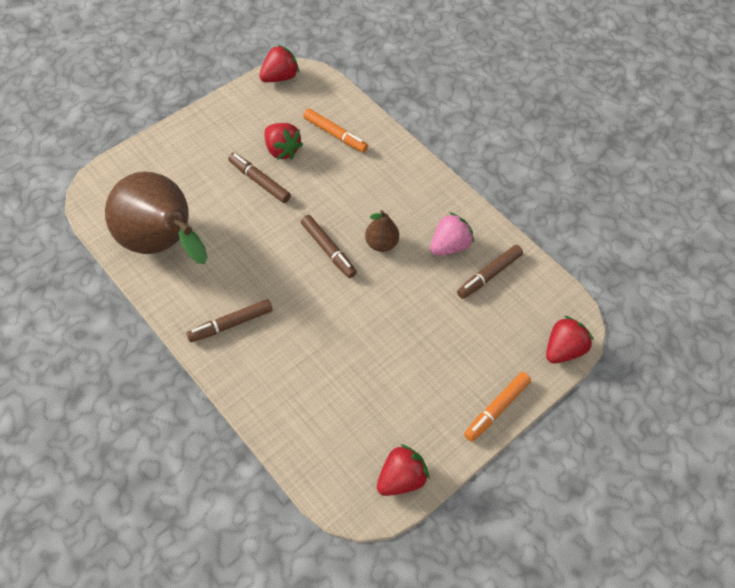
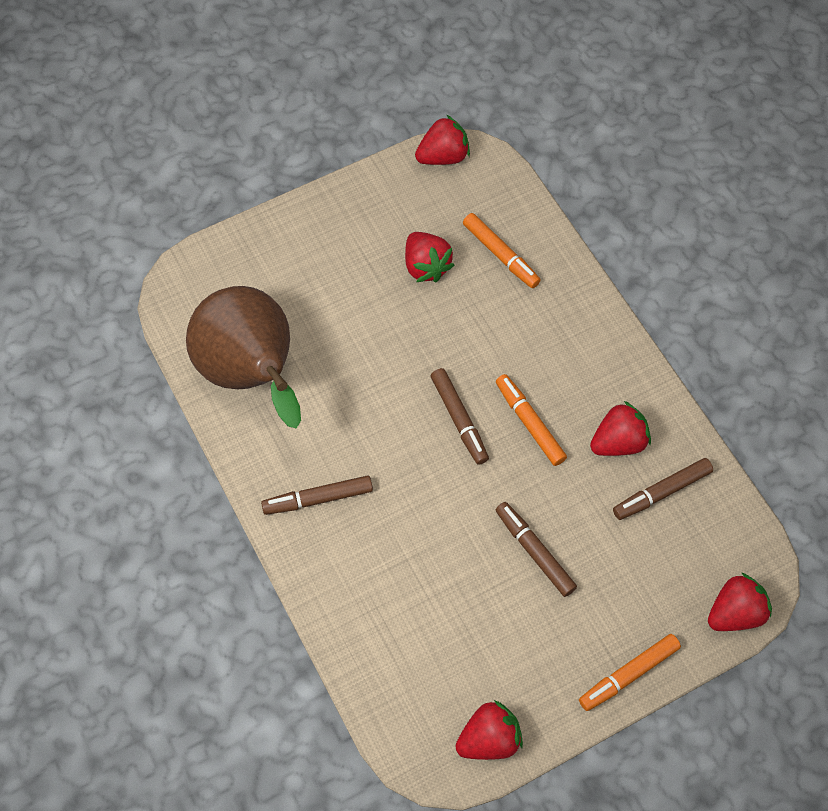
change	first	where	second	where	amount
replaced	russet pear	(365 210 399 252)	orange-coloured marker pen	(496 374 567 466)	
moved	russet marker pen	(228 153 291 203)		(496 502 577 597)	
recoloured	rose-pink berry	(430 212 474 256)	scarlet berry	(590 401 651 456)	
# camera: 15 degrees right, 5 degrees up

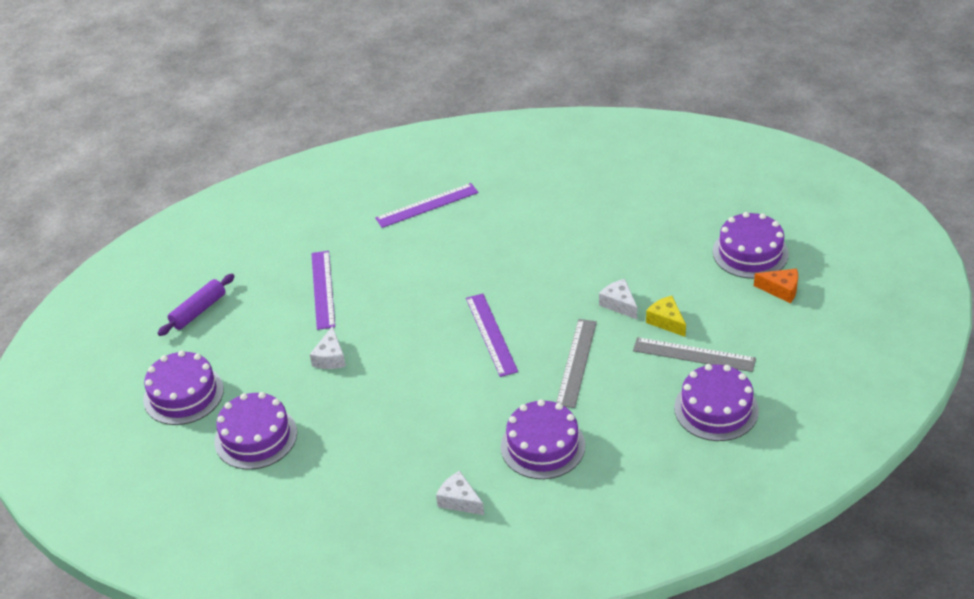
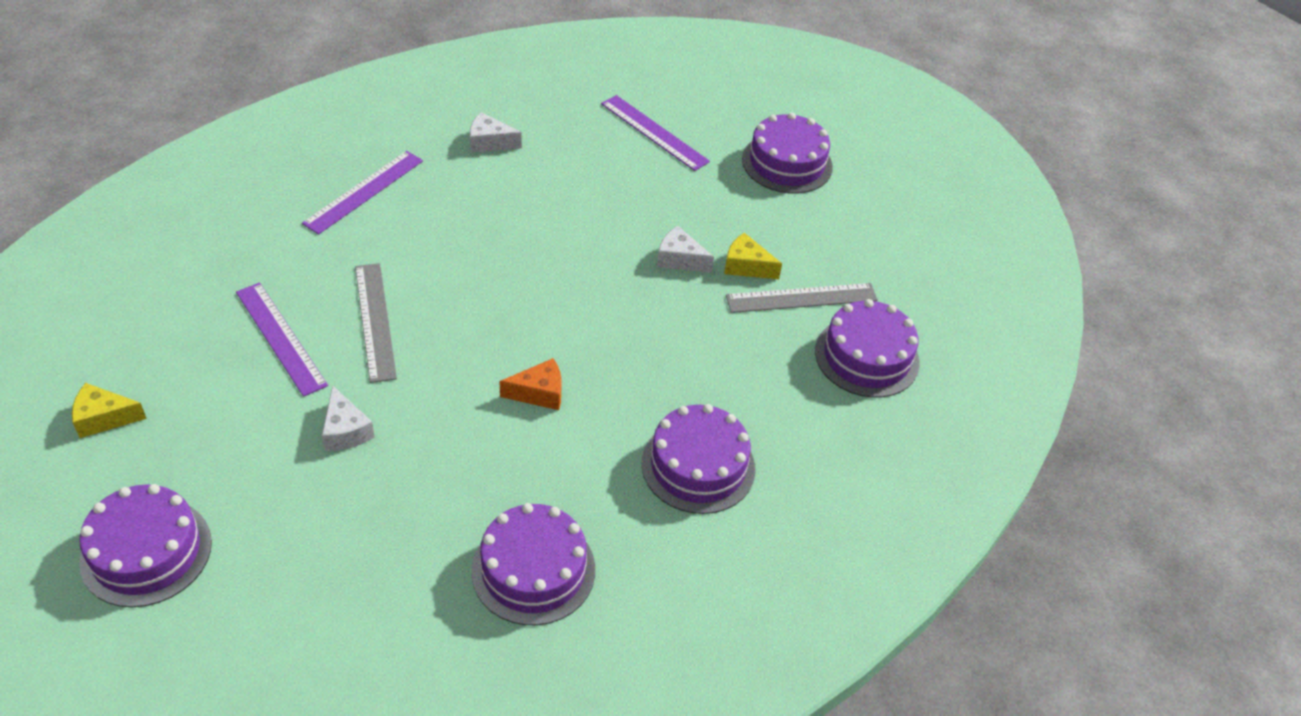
change	first	where	second	where	amount
replaced	royal purple pastry roller	(158 274 235 336)	yellow cheese wedge	(72 383 147 438)	
moved	grey straightedge	(556 319 597 408)		(355 263 397 383)	
moved	snow-white cheese wedge	(436 471 484 515)		(470 112 522 153)	
moved	royal purple layer cake	(215 392 297 469)		(471 503 595 625)	
moved	orange-coloured cheese wedge	(754 269 798 303)		(499 358 562 410)	
moved	royal purple straightedge	(466 294 518 377)		(601 95 710 171)	
# camera: 35 degrees left, 5 degrees up

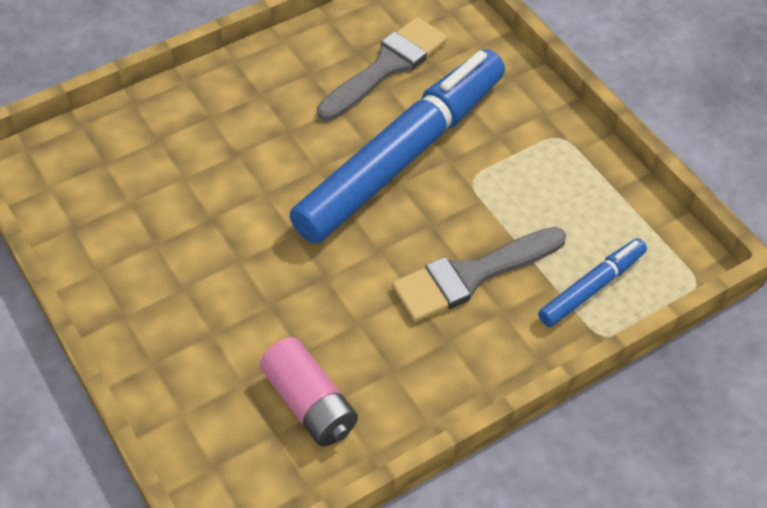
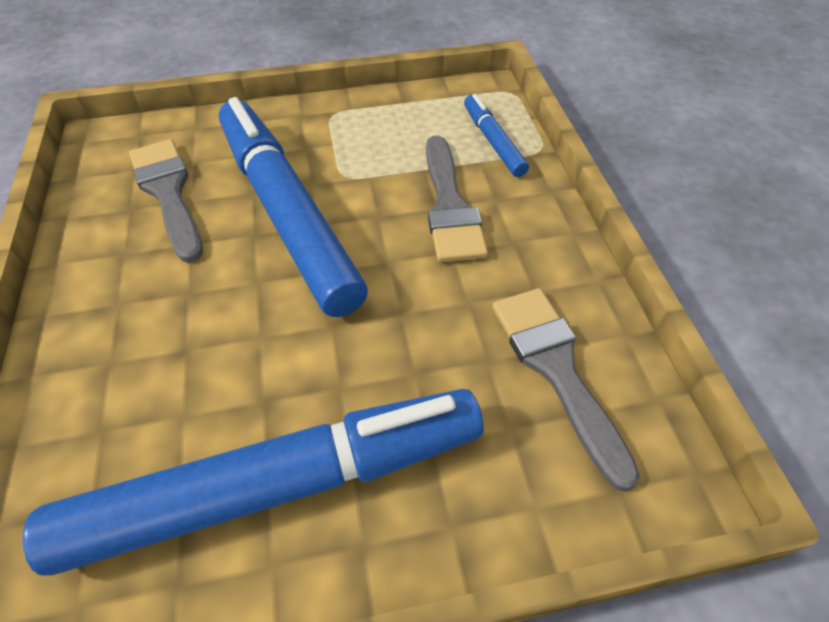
change	first	where	second	where	amount
added			royal blue marker pen	(23 389 484 576)	
replaced	rose-pink battery	(260 337 358 447)	grey brush	(492 288 640 492)	
# camera: 70 degrees left, 0 degrees up

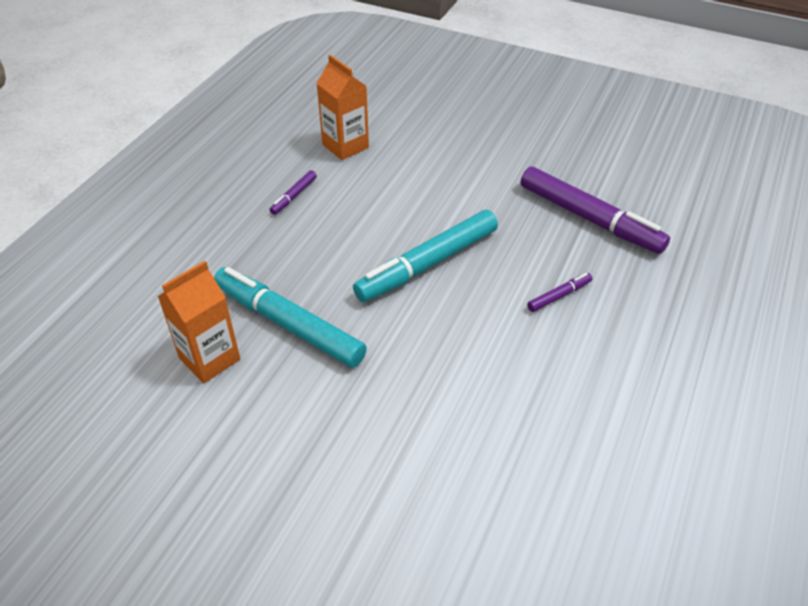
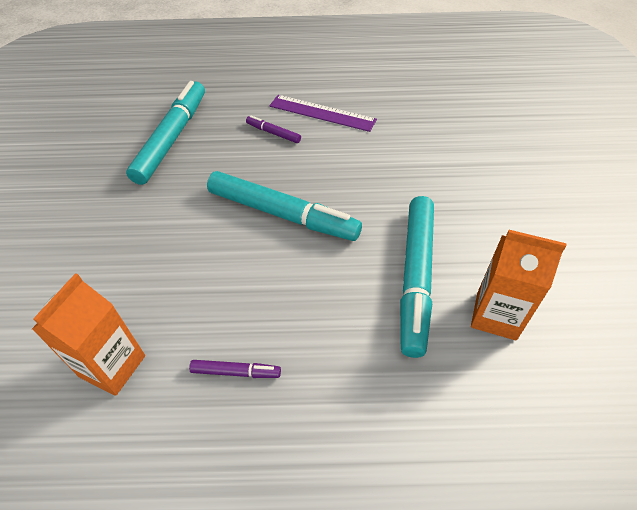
change	first	where	second	where	amount
recoloured	royal purple marker pen	(521 167 670 254)	turquoise marker pen	(126 81 205 185)	
added			royal purple straightedge	(269 95 377 132)	
# camera: 115 degrees left, 5 degrees up

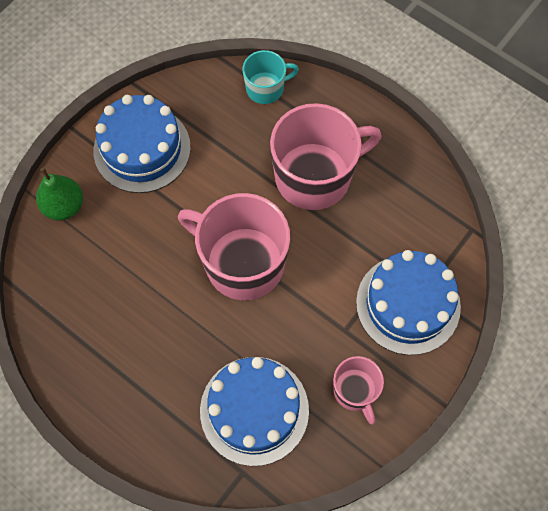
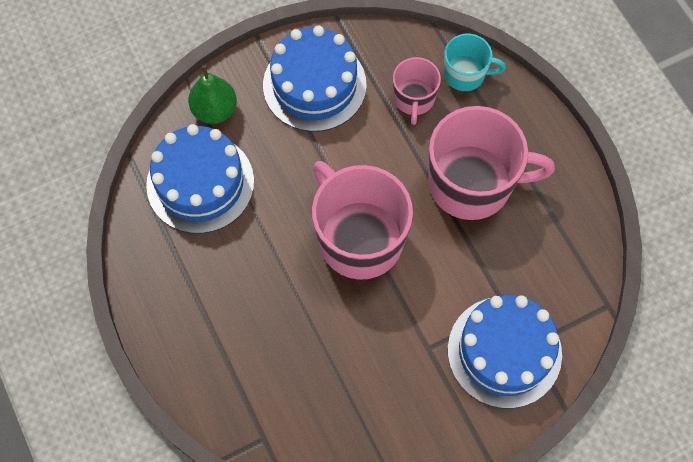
change	first	where	second	where	amount
moved	royal blue layer cake	(200 357 309 466)		(146 124 254 234)	
moved	rose-pink tea mug	(333 356 384 425)		(393 57 441 125)	
# camera: 25 degrees right, 0 degrees up

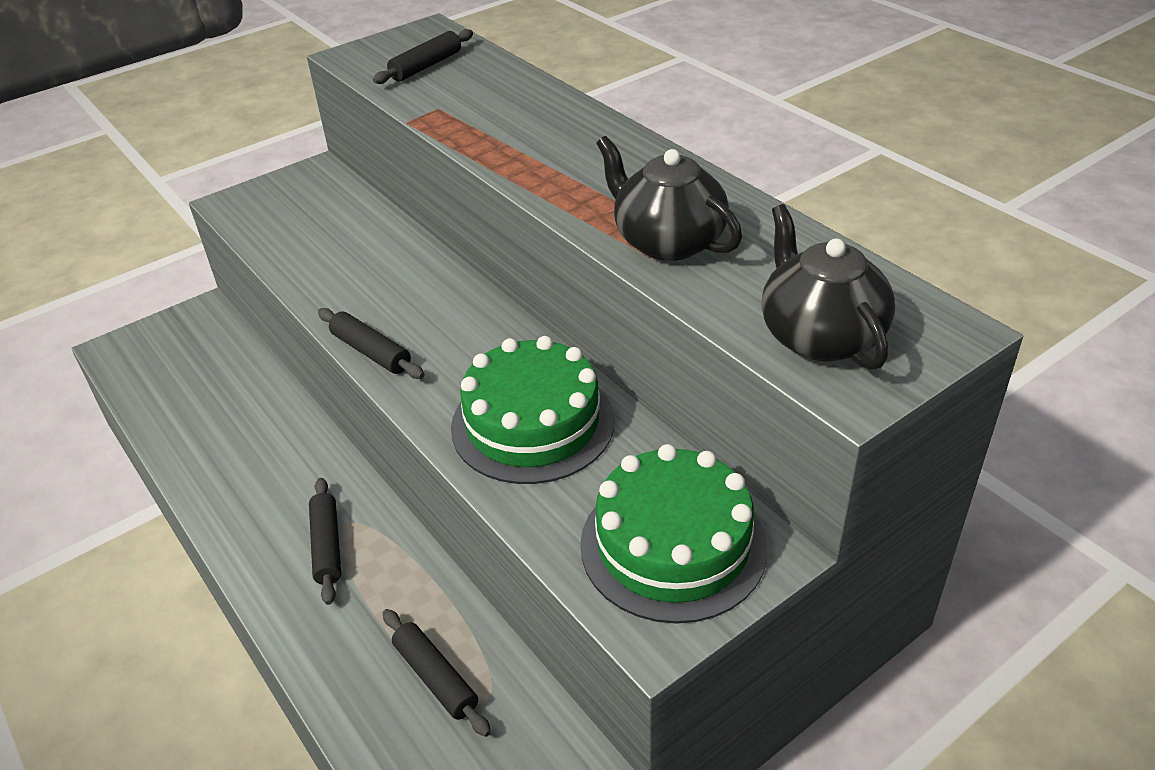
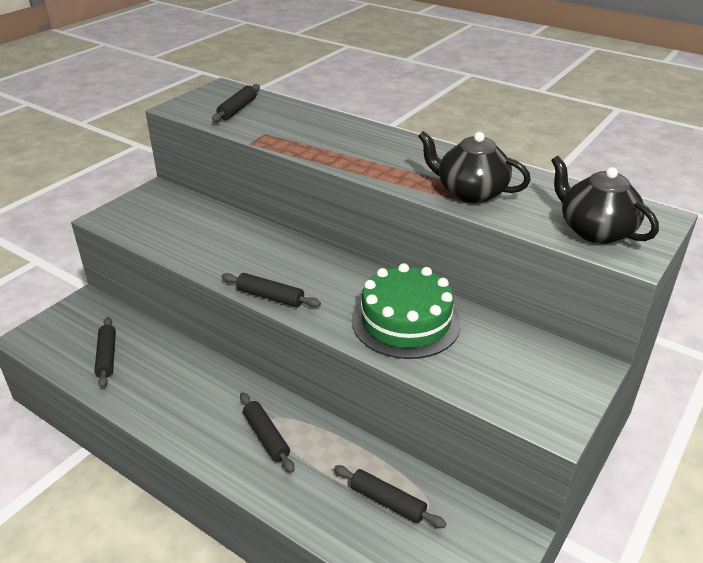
change	first	where	second	where	amount
added			ebony pastry roller	(94 317 116 388)	
removed	green layer cake	(580 444 767 624)			
# camera: 20 degrees left, 5 degrees down

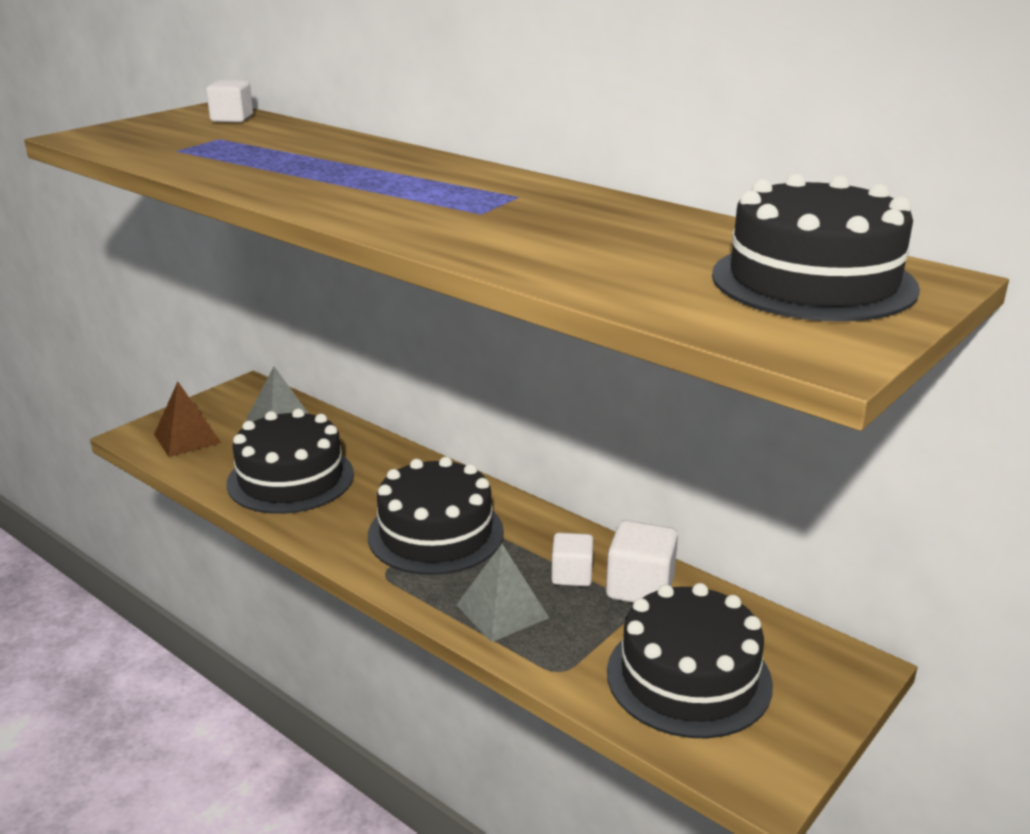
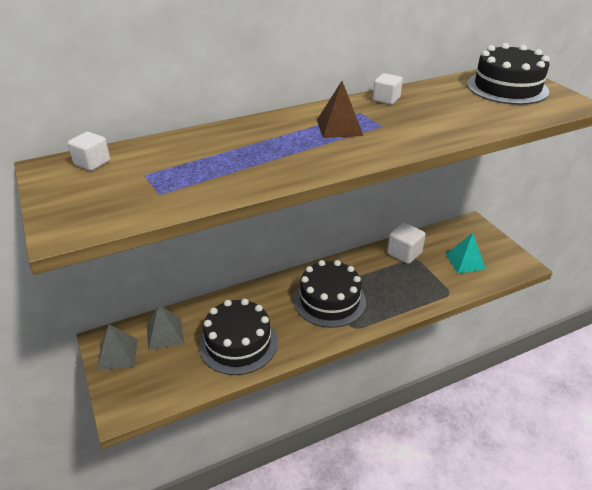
change	first	where	second	where	amount
moved	grey pyramid shape	(456 544 549 642)		(97 324 138 370)	
moved	russet pyramid shape	(154 382 221 457)		(317 81 363 138)	
moved	snow-white block	(551 533 594 586)		(373 73 403 105)	
replaced	ebony layer cake	(607 583 773 738)	turquoise pyramid shape	(445 233 486 273)	
# camera: 65 degrees left, 10 degrees up

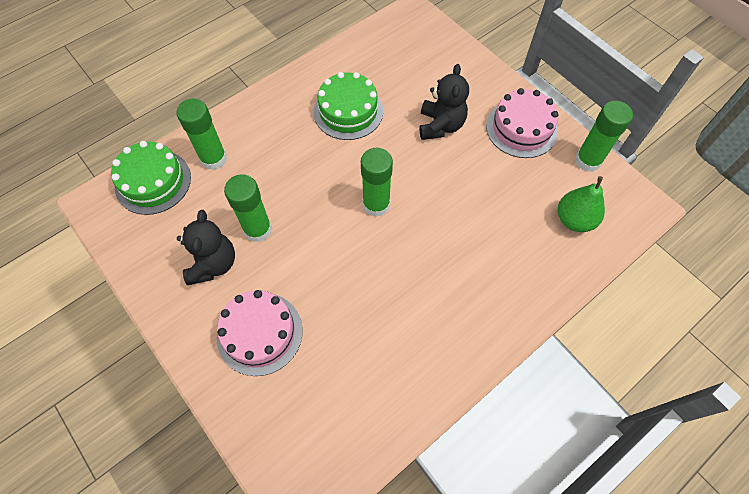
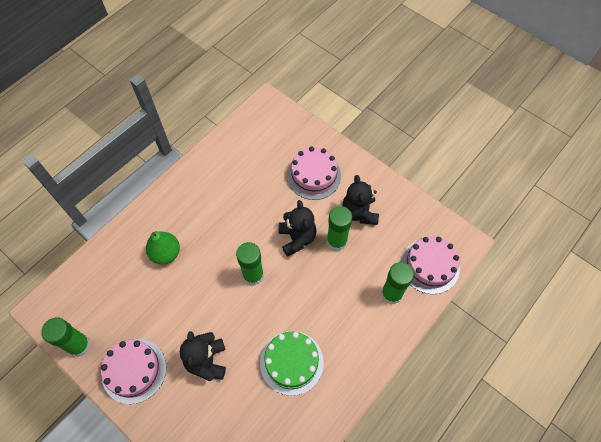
change	first	where	second	where	amount
moved	green pear	(558 176 605 232)		(146 231 180 264)	
added			ebony stuffed bear	(278 200 317 257)	
recoloured	green layer cake	(111 141 191 215)	rose-pink layer cake	(401 236 460 294)	
# camera: 170 degrees right, 0 degrees up

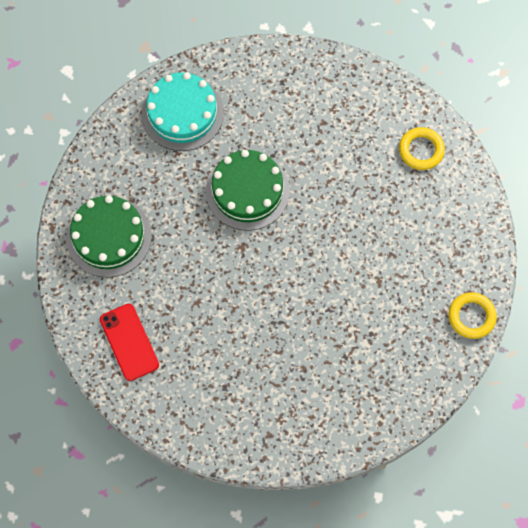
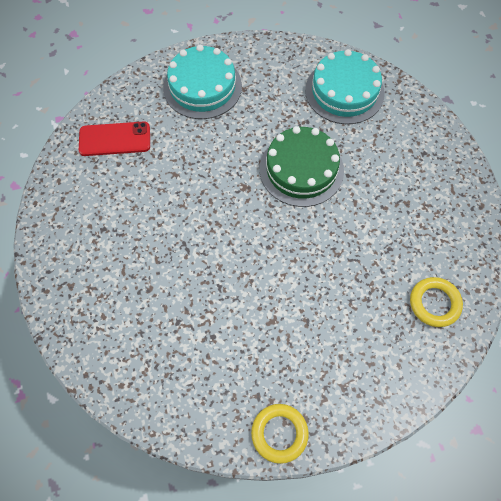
change	first	where	second	where	amount
turned	scarlet phone	(100 304 159 381)		(79 121 150 156)	45 degrees clockwise
recoloured	green layer cake	(66 196 152 278)	turquoise layer cake	(163 45 242 119)	
# camera: 65 degrees right, 5 degrees down

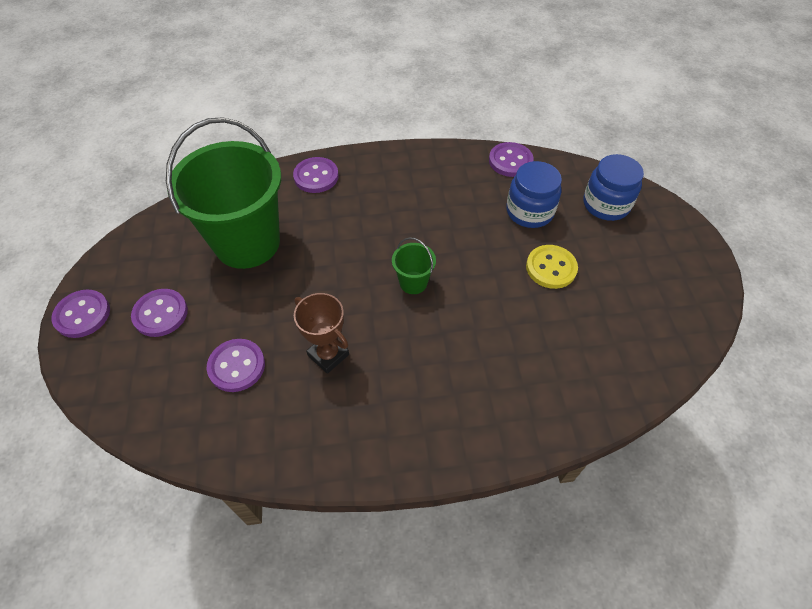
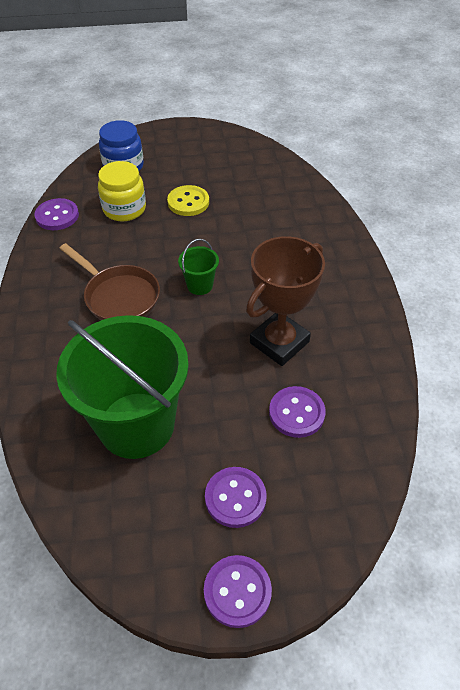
change	first	where	second	where	amount
added			russet skillet	(59 243 160 320)	
recoloured	royal blue jam jar	(506 161 562 228)	yellow jam jar	(98 161 146 221)	
resized	russet trophy	(294 293 349 374)		(246 236 325 366)	x1.56
removed	royal purple button	(293 157 339 193)			
# camera: 90 degrees left, 5 degrees down

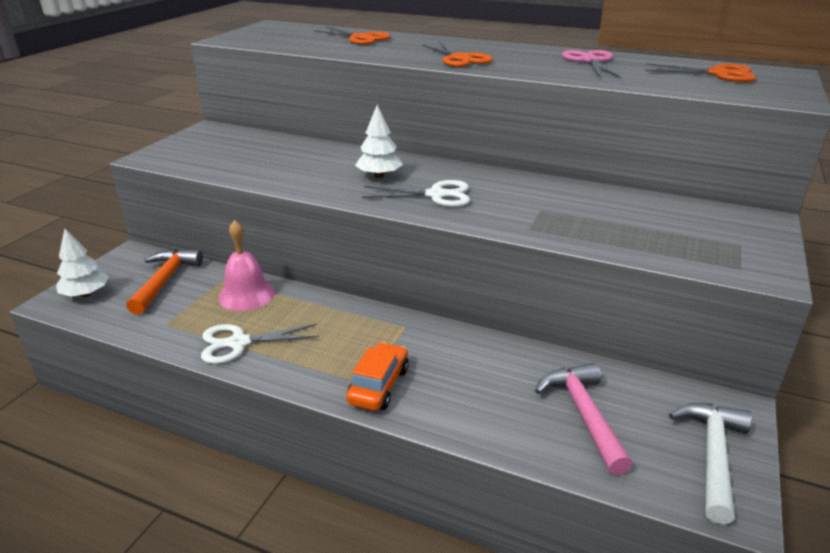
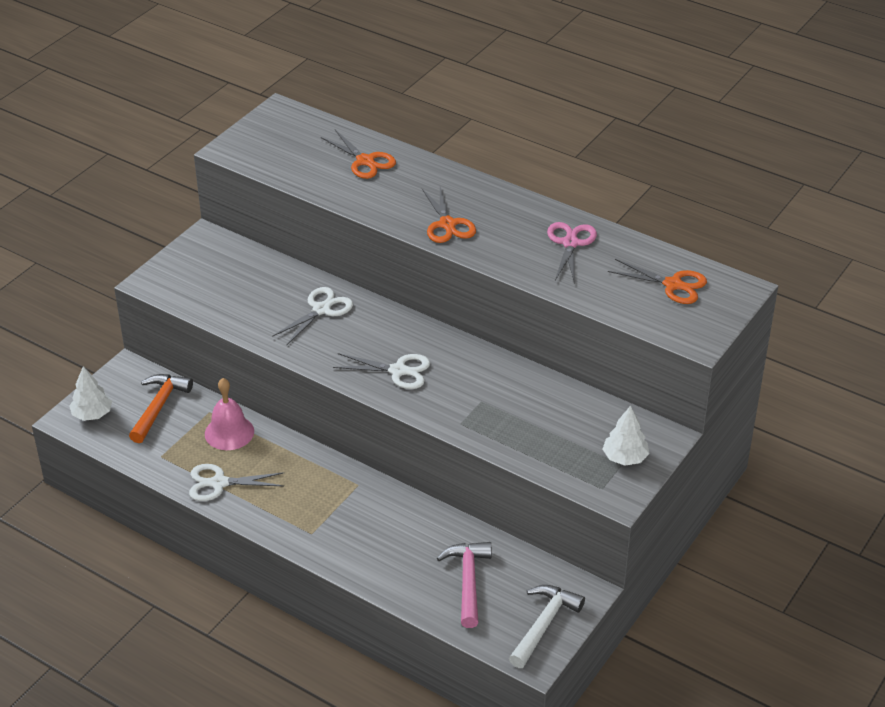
change	first	where	second	where	amount
added			snow-white scissors	(272 287 353 345)	
moved	snow-white fir tree	(355 105 403 178)		(602 405 650 466)	
removed	orange-coloured automobile	(346 342 409 411)			
# camera: 10 degrees right, 10 degrees up

